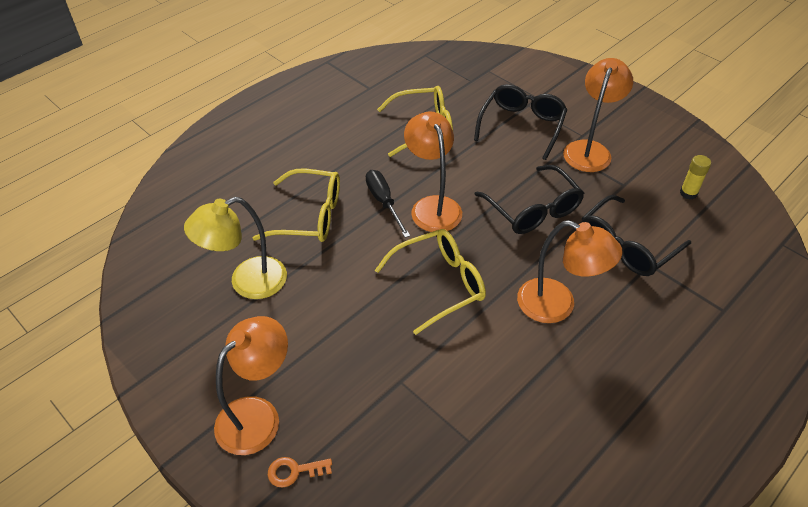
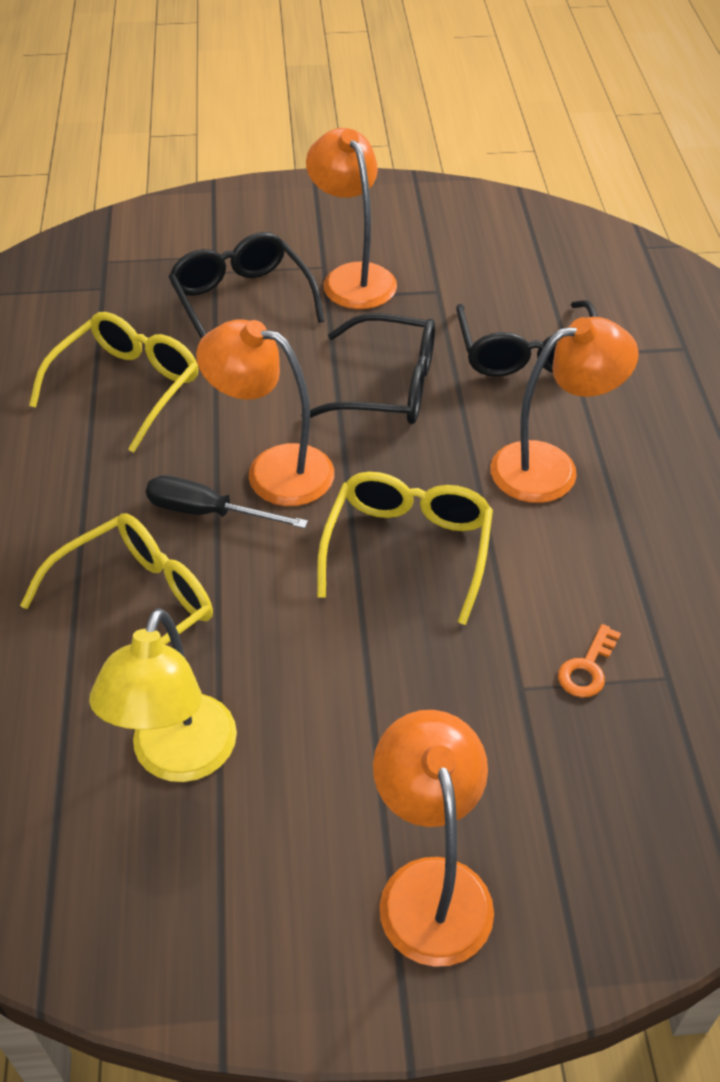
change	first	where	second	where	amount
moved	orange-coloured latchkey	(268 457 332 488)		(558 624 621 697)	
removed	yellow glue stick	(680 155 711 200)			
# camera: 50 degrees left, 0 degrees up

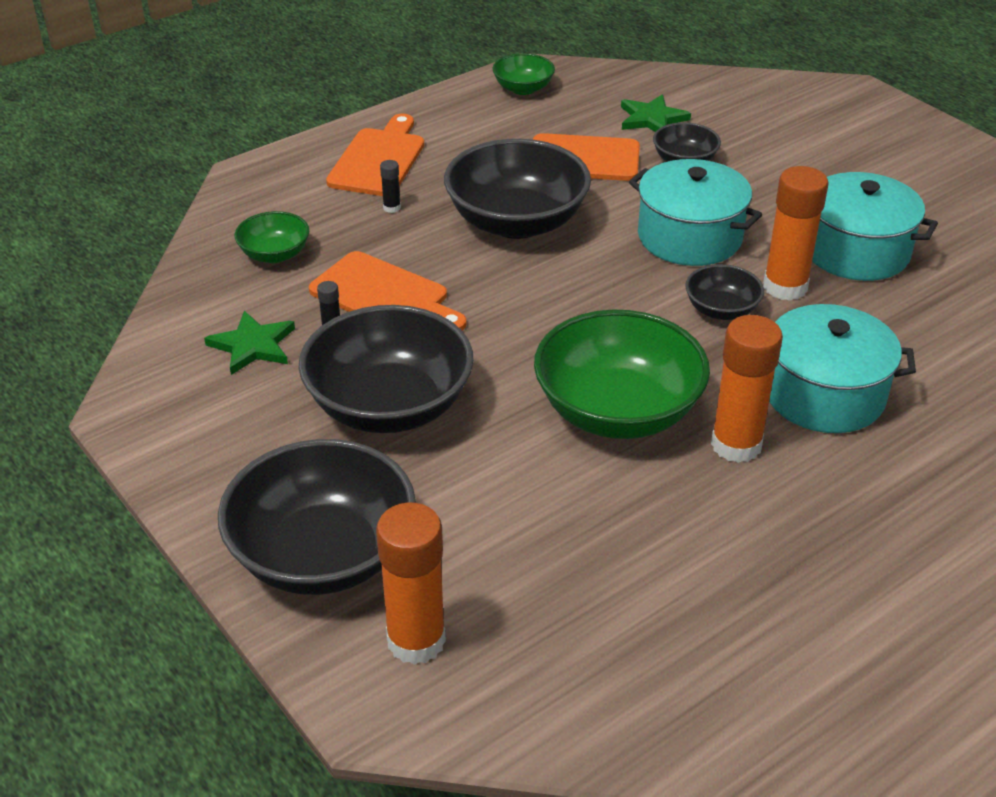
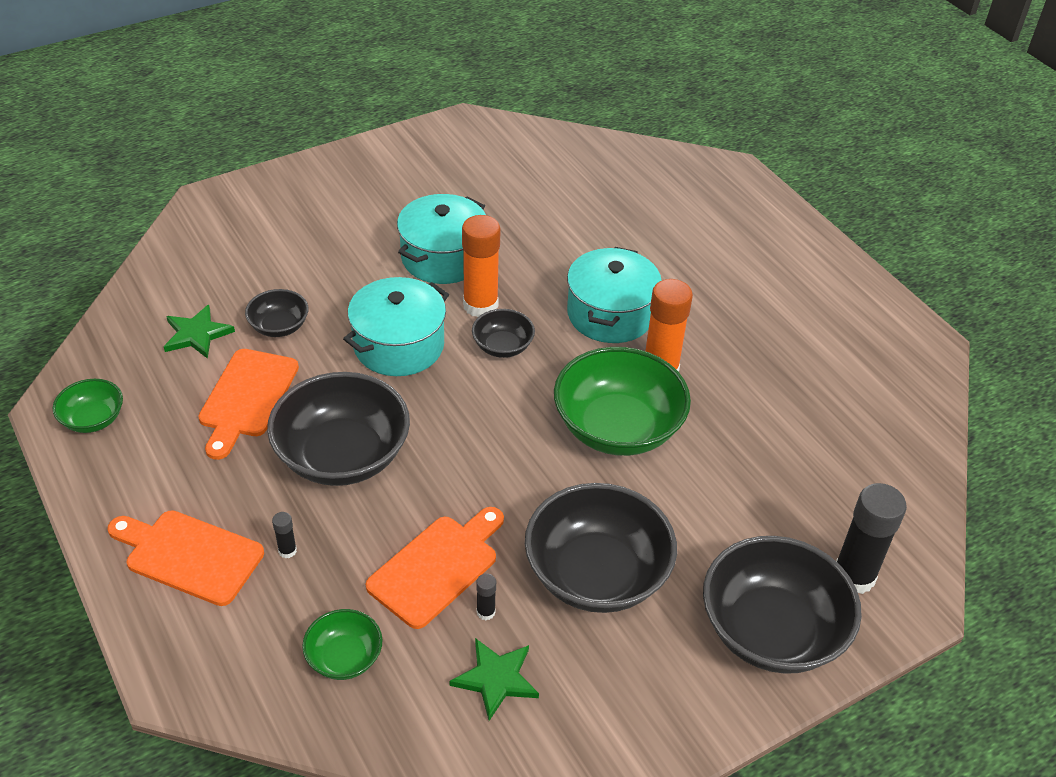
change	first	where	second	where	amount
recoloured	orange-coloured glue stick	(376 503 446 665)	ebony glue stick	(836 483 907 594)	
# camera: 85 degrees left, 5 degrees up

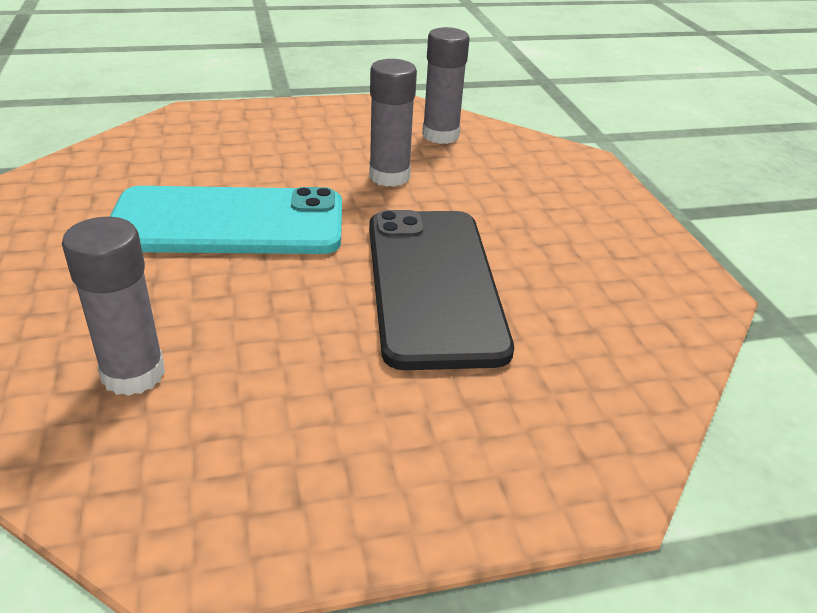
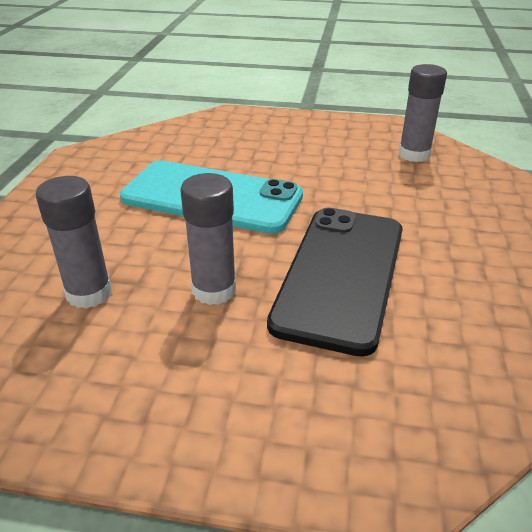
change	first	where	second	where	amount
moved	grey glue stick	(369 59 417 187)		(180 173 236 305)	
# camera: 25 degrees right, 0 degrees up

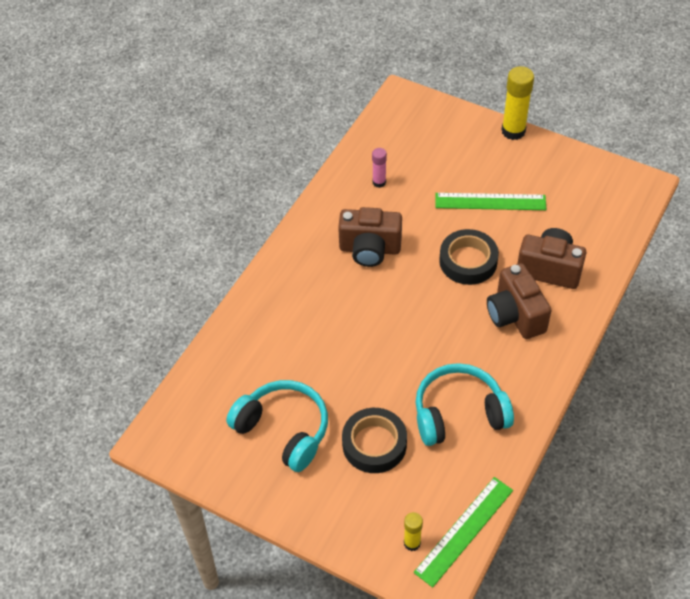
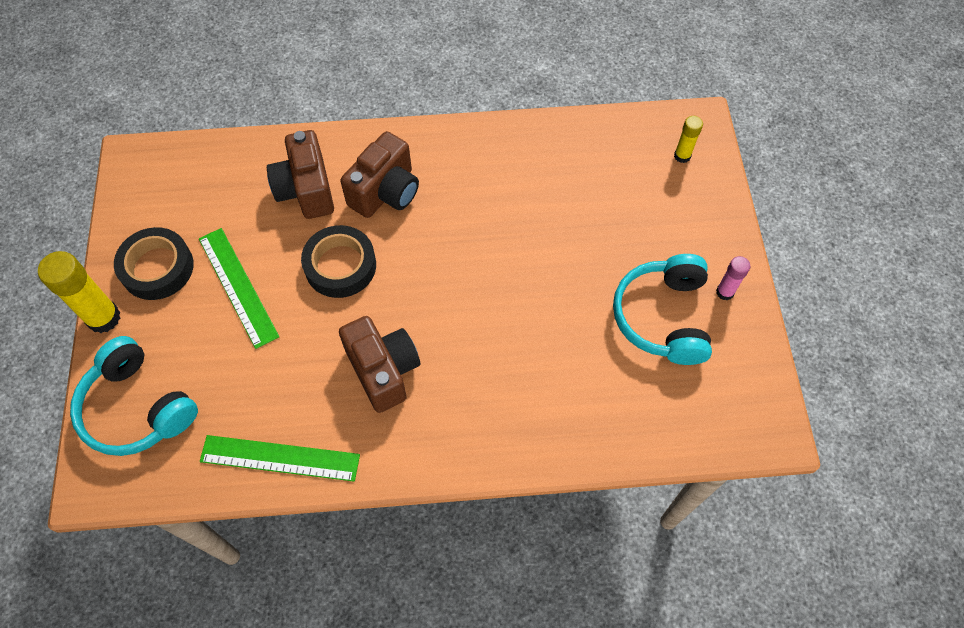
change	first	where	second	where	amount
moved	turquoise headset	(416 363 514 446)		(70 336 198 456)	
moved	ebony roll of tape	(342 408 407 473)		(114 227 194 300)	
moved	green straightedge	(413 477 513 588)		(200 435 360 482)	
moved	rose-pink glue stick	(372 148 387 188)		(716 256 751 300)	
# camera: 125 degrees left, 10 degrees up

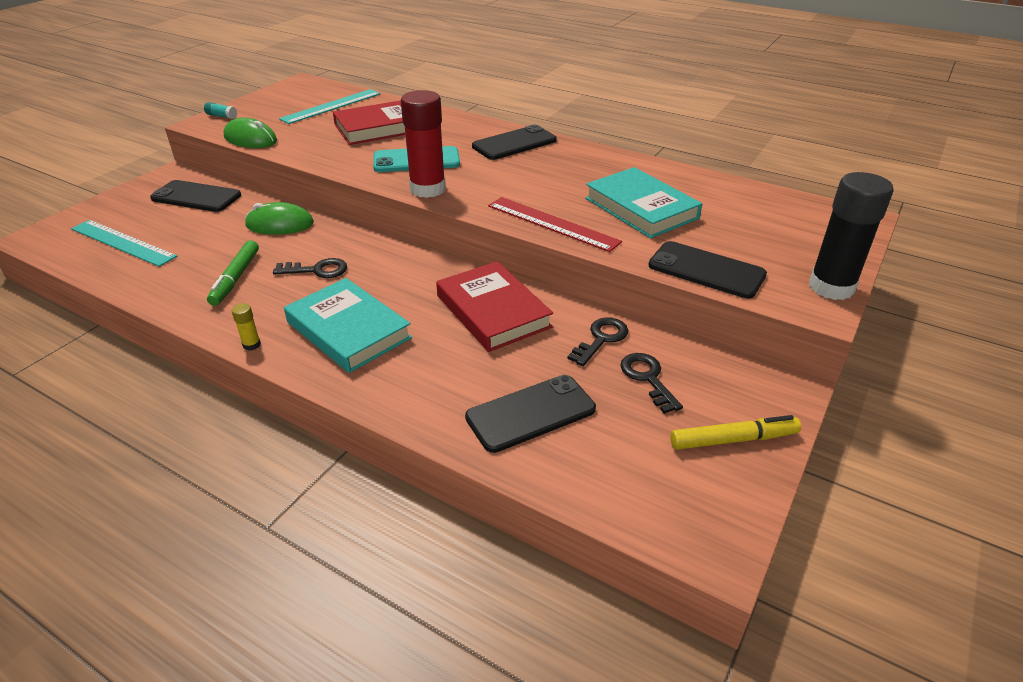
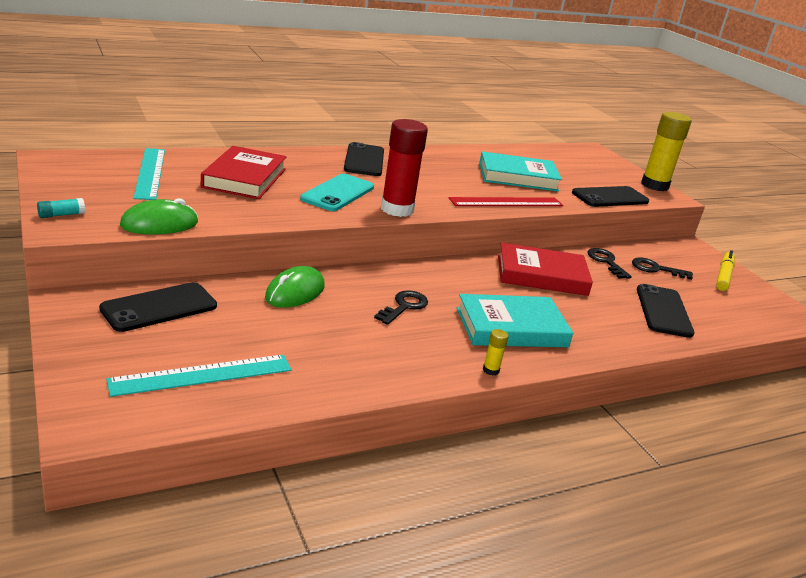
change	first	where	second	where	amount
recoloured	ebony glue stick	(809 172 894 300)	yellow glue stick	(641 112 692 191)	
removed	green marker pen	(207 240 259 306)			
# camera: 60 degrees left, 10 degrees down

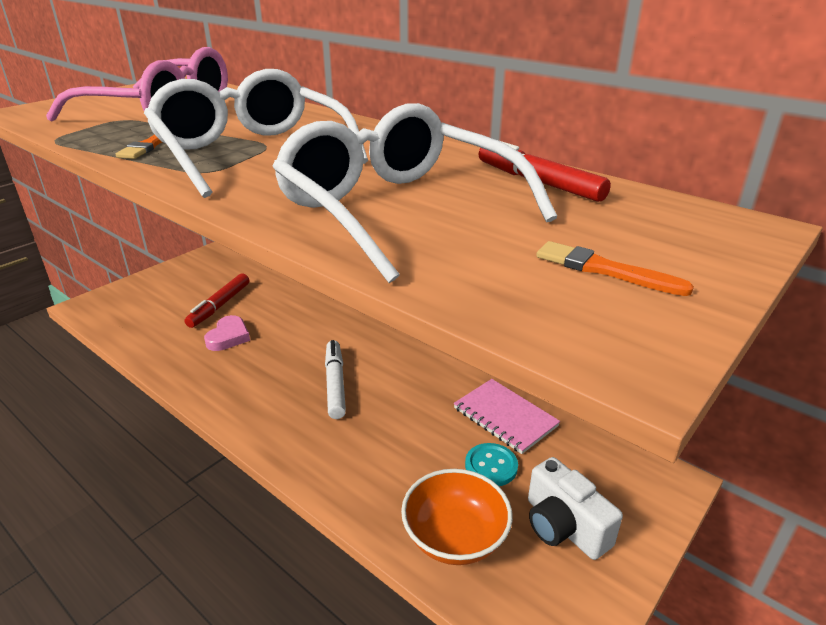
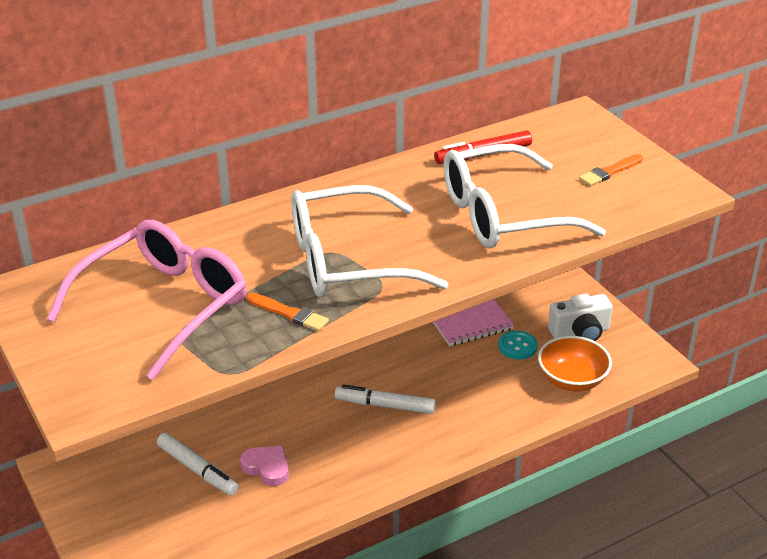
change	first	where	second	where	amount
recoloured	scarlet marker pen	(185 274 249 328)	snow-white marker pen	(157 433 239 496)	
# camera: 70 degrees left, 5 degrees up

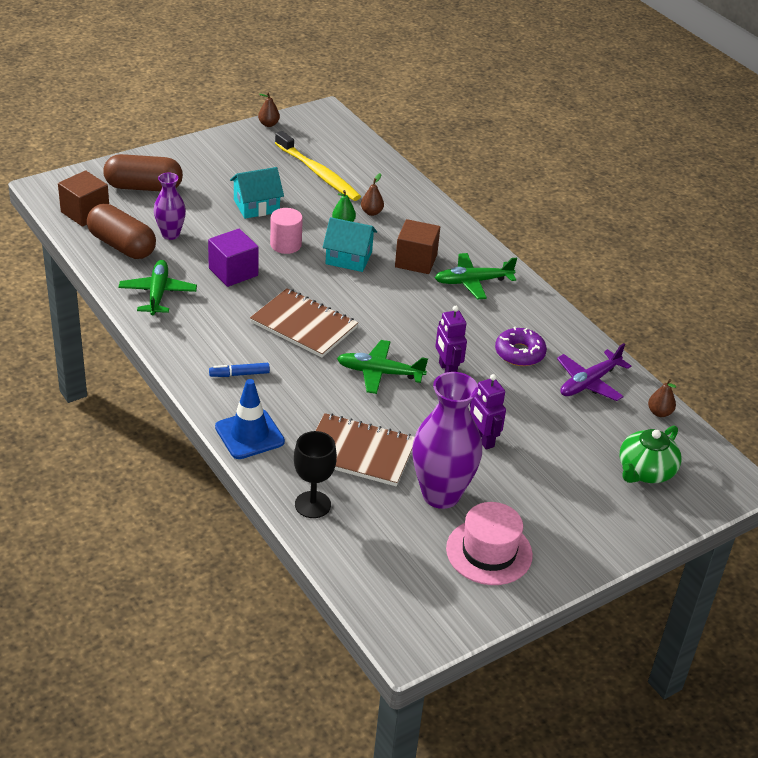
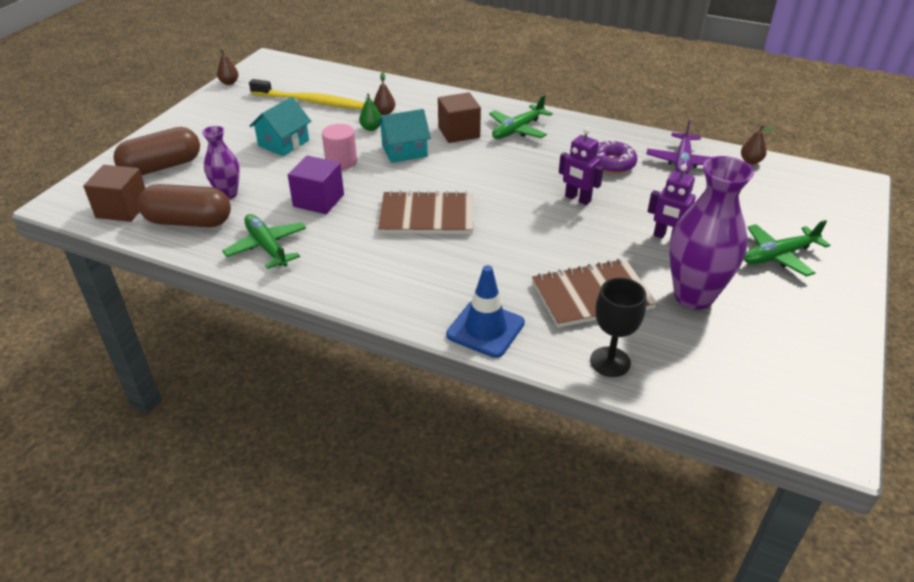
change	first	where	second	where	amount
moved	green toy plane	(337 340 428 394)		(744 220 830 277)	
removed	royal blue marker pen	(209 363 270 377)			
removed	rose-pink tall hat	(446 502 533 585)			
removed	green teapot	(620 426 681 483)			
# camera: 30 degrees left, 0 degrees up

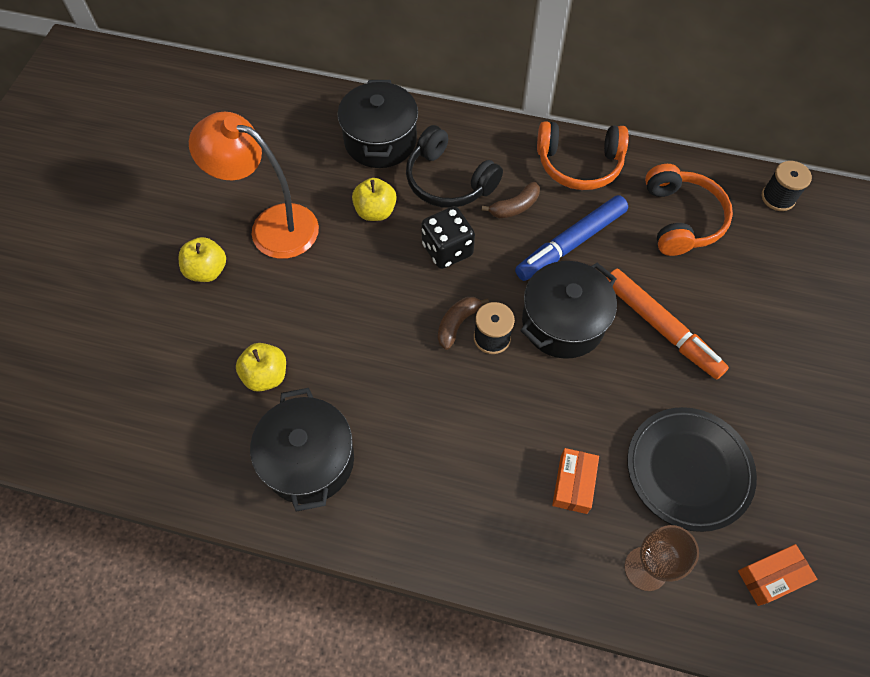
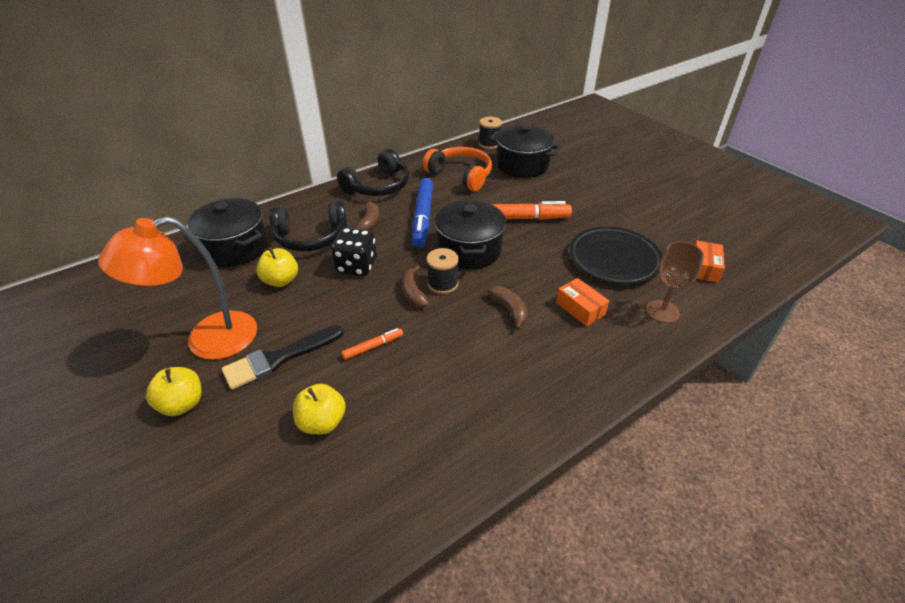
change	first	where	second	where	amount
added			ebony brush	(222 325 344 390)	
recoloured	orange-coloured headset	(537 121 629 190)	ebony headset	(337 149 409 196)	
added			orange-coloured marker pen	(341 328 403 360)	
added			russet banana	(488 286 528 330)	
moved	ebony cooking pot	(250 388 354 512)		(489 125 562 178)	
# camera: 50 degrees left, 20 degrees down

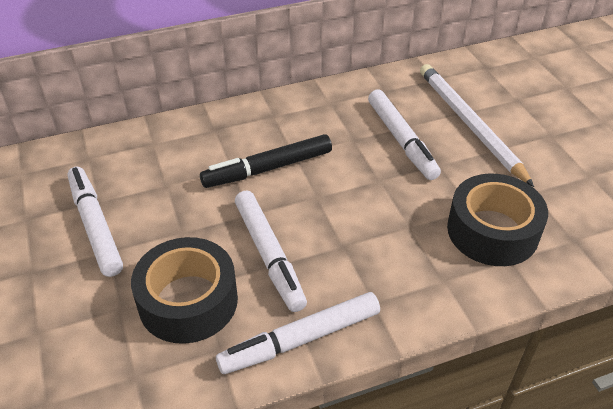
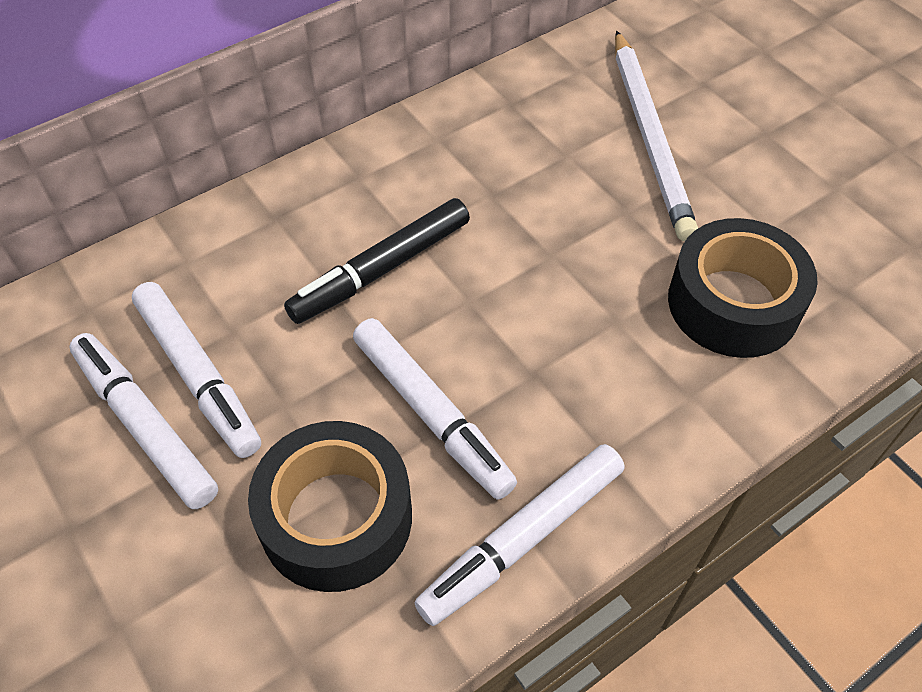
change	first	where	second	where	amount
moved	snow-white marker pen	(368 89 441 180)		(132 282 261 458)	
turned	snow-white lead pencil	(420 64 534 187)		(615 31 698 241)	150 degrees counterclockwise
# camera: 15 degrees left, 10 degrees up

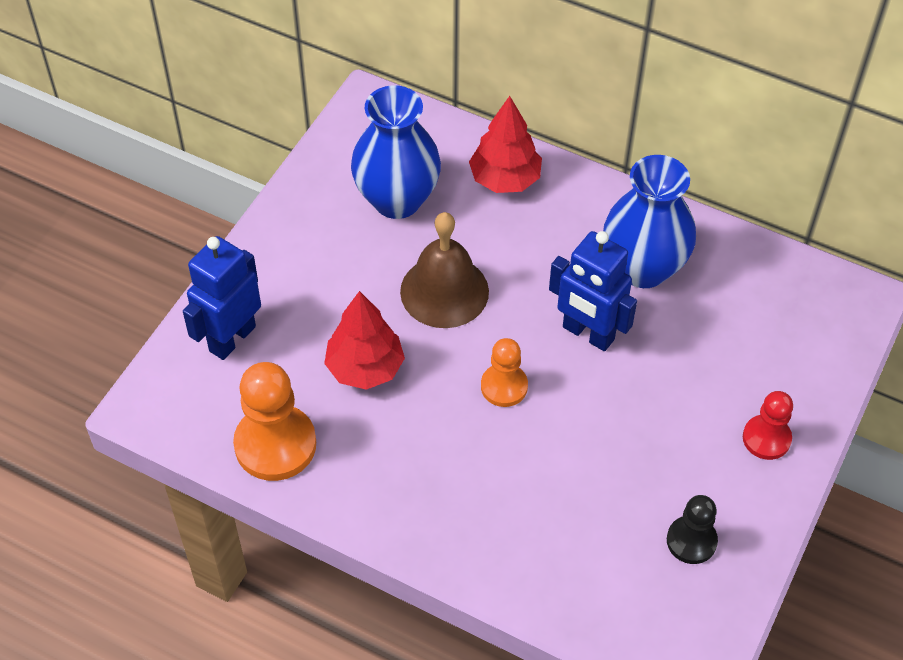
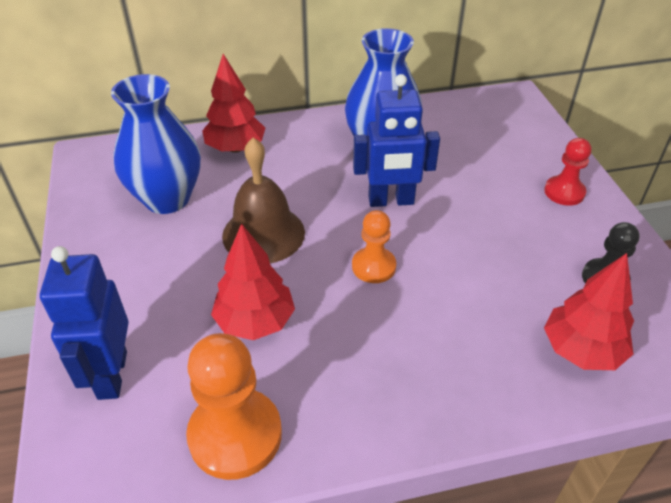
change	first	where	second	where	amount
added			scarlet fir tree	(544 253 634 370)	
# camera: 40 degrees left, 10 degrees down

